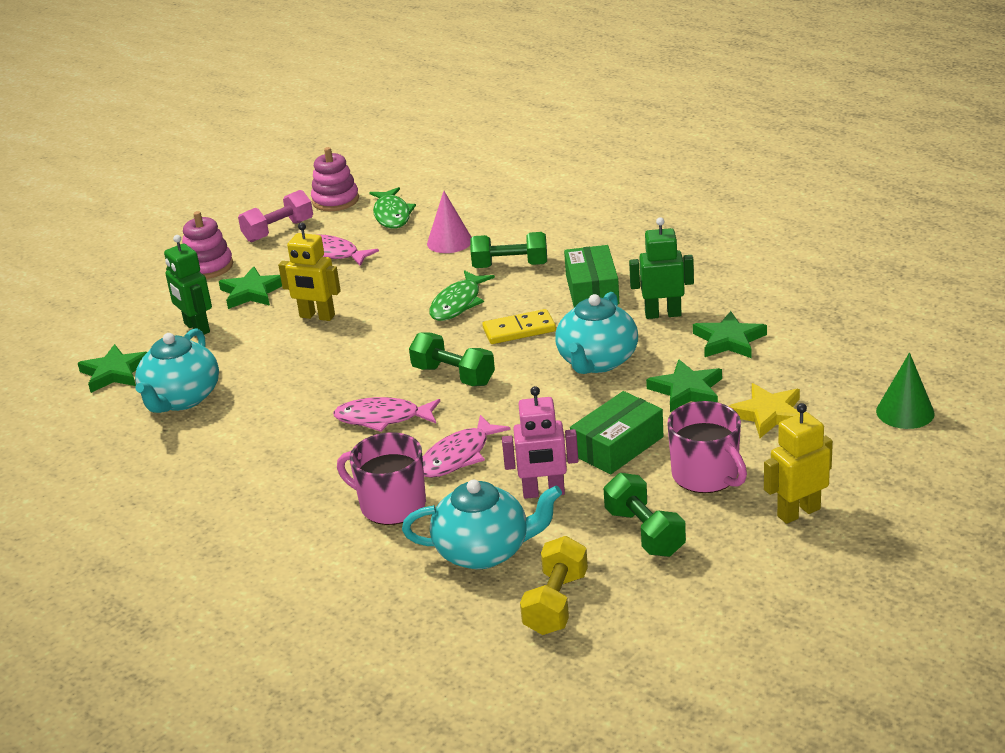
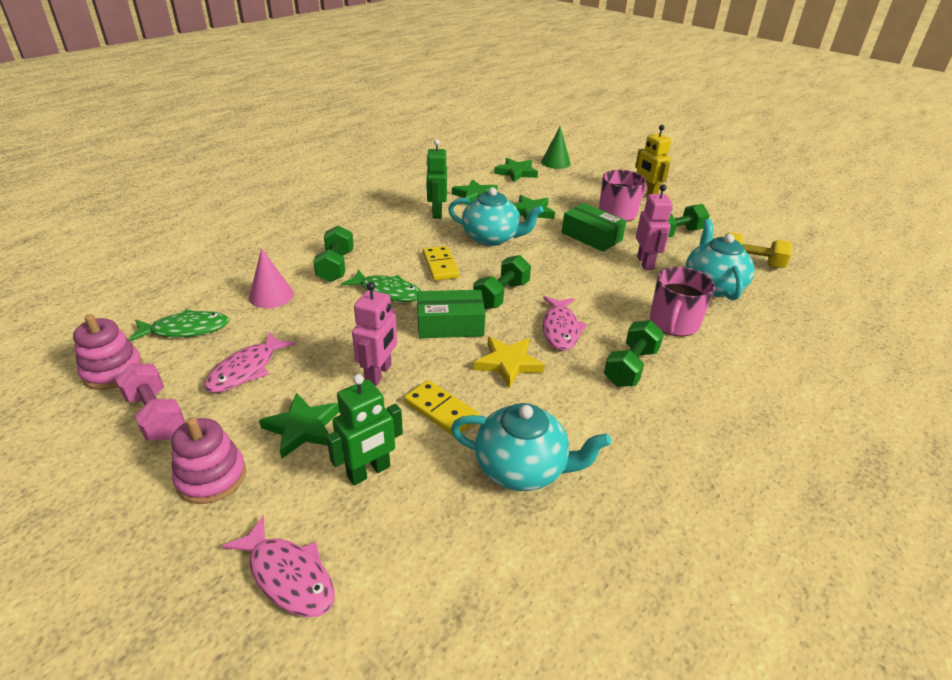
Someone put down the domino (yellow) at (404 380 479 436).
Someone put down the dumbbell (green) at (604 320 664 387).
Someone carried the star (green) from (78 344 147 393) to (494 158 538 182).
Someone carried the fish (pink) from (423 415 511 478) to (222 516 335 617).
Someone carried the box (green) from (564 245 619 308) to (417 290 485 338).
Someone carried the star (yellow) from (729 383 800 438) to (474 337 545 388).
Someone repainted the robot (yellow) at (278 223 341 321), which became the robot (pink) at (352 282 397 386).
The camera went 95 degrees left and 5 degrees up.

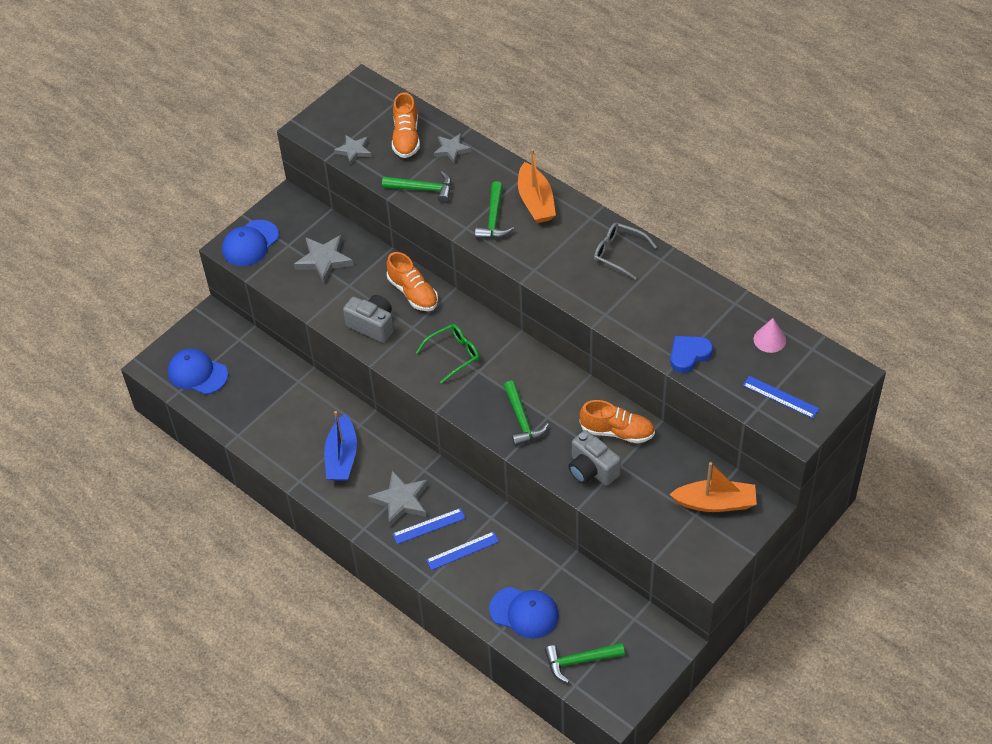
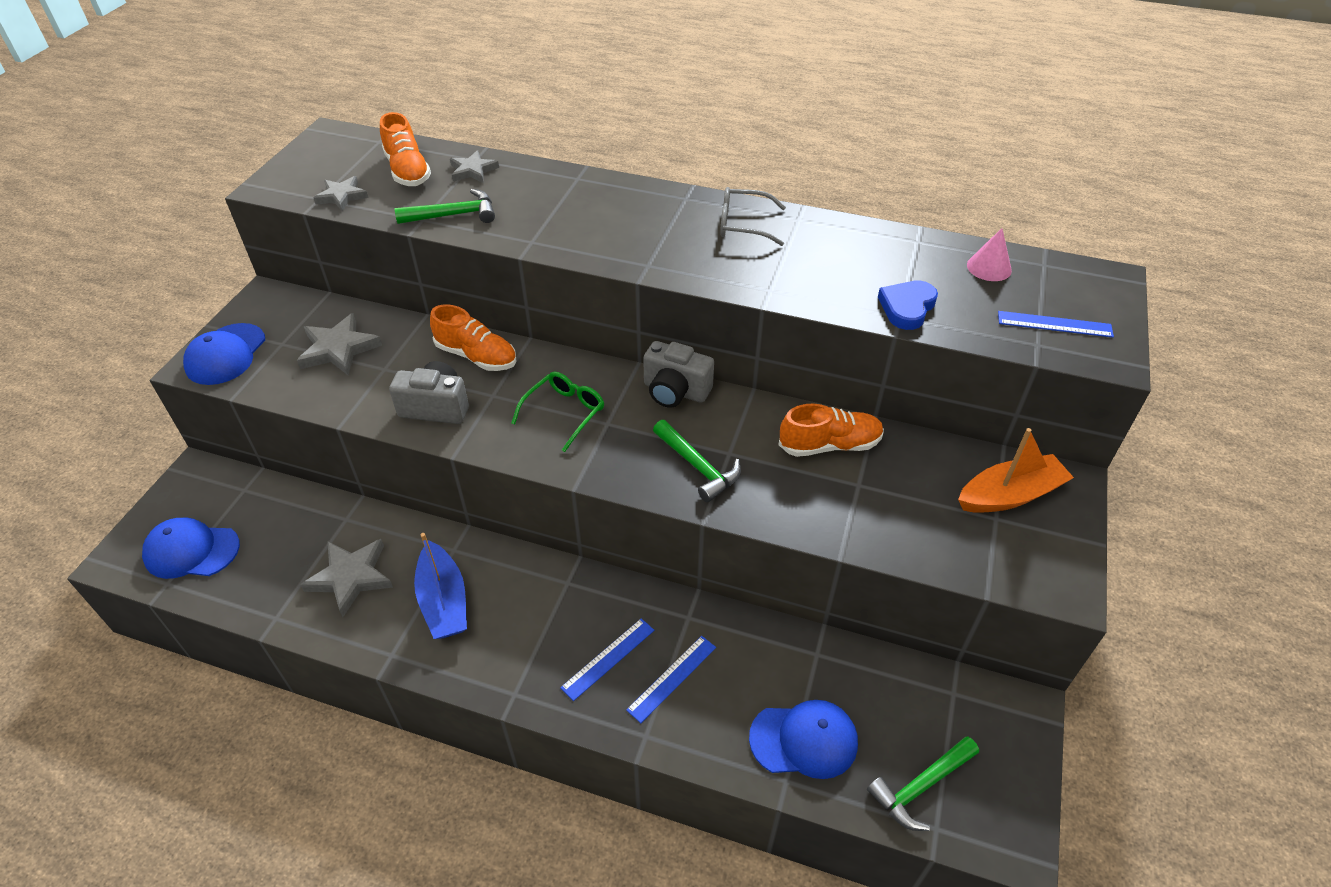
Someone took away the hammer (green) at (475 182 514 239).
Someone took away the boat (orange) at (518 149 556 223).
Someone carried the star (grey) from (368 470 428 527) to (300 539 393 617).
Someone carried the camera (grey) from (568 430 621 486) to (643 341 714 408).
The camera went 25 degrees left and 5 degrees down.

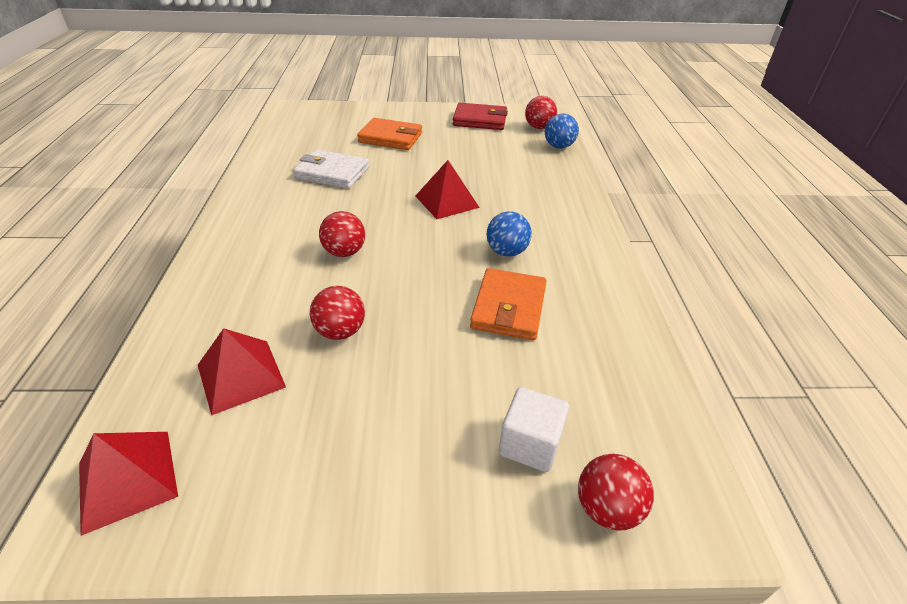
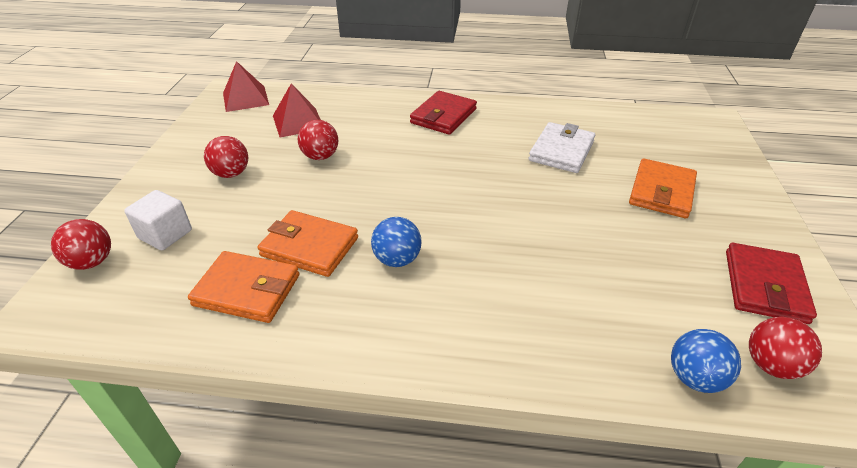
Someone took away the pyramid (red) at (415 160 480 219).
Someone put down the wallet (orange) at (188 251 300 323).
Someone put down the wallet (red) at (410 91 477 135).
Someone carried the ball (red) from (319 211 365 257) to (204 136 248 178).
The camera went 100 degrees right and 0 degrees up.

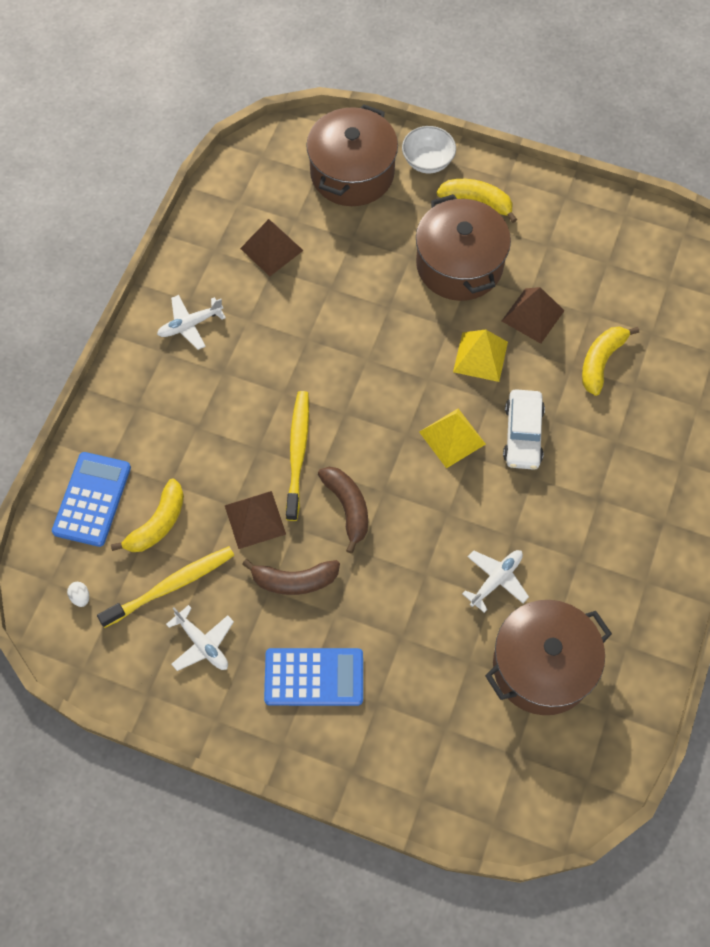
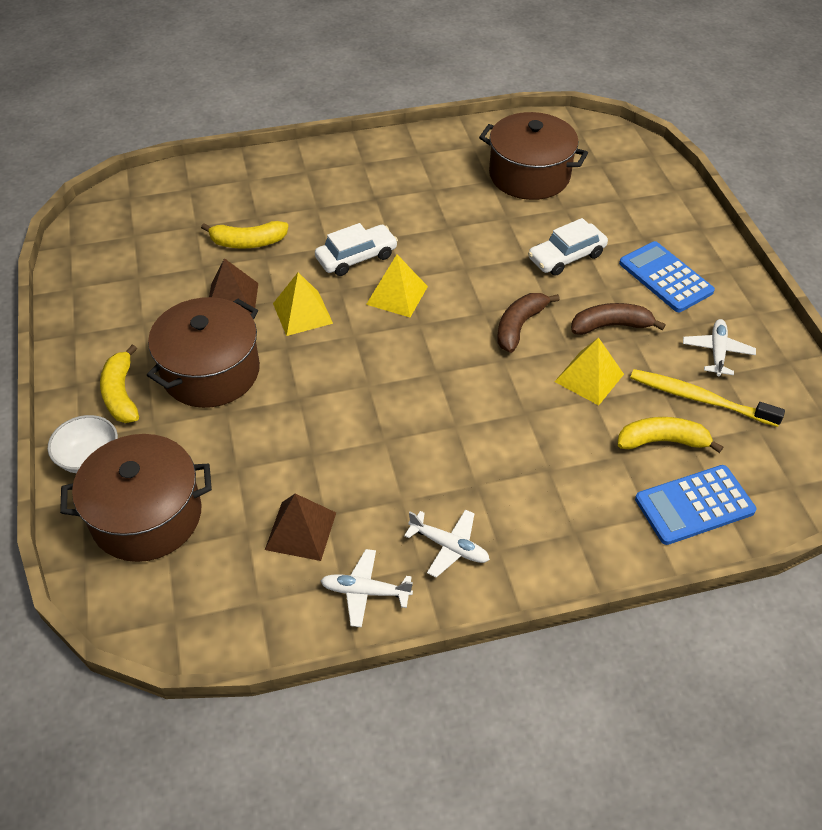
Someone took away the egg (white) at (67 582 89 607).
Someone took away the toothbrush (yellow) at (286 391 309 521).
Someone put down the car (white) at (528 218 608 276).
Someone carried the plane (white) from (462 550 529 613) to (321 549 413 628).
Someone repainted the pyramid (brown) at (225 491 286 549), which became the pyramid (yellow) at (554 337 624 405).
Someone rotated the banana (brown) at (242 559 340 595) by 60 degrees counterclockwise.
The camera went 125 degrees left and 15 degrees down.

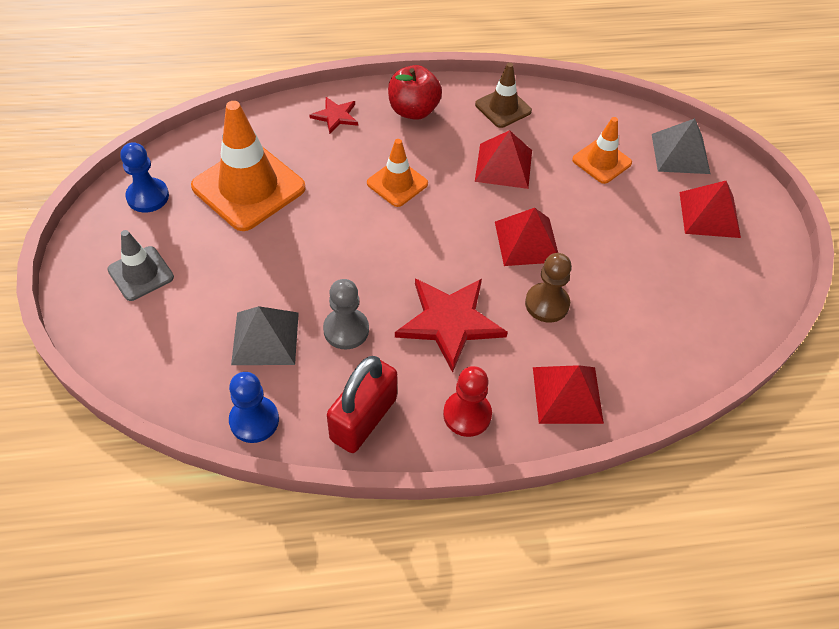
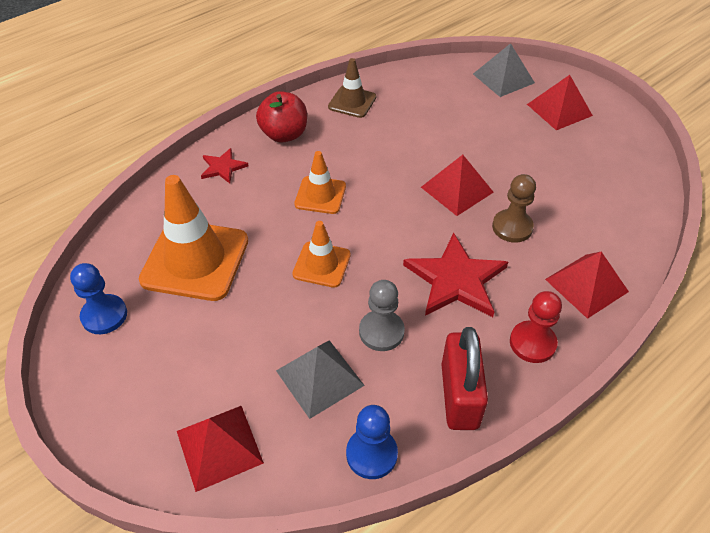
Someone took away the traffic cone (grey) at (107 230 174 301).
Someone carried the pyramid (red) from (475 130 532 189) to (177 406 264 492).
Someone carried the traffic cone (orange) from (572 117 632 184) to (292 221 351 288).
The camera went 30 degrees left and 5 degrees down.

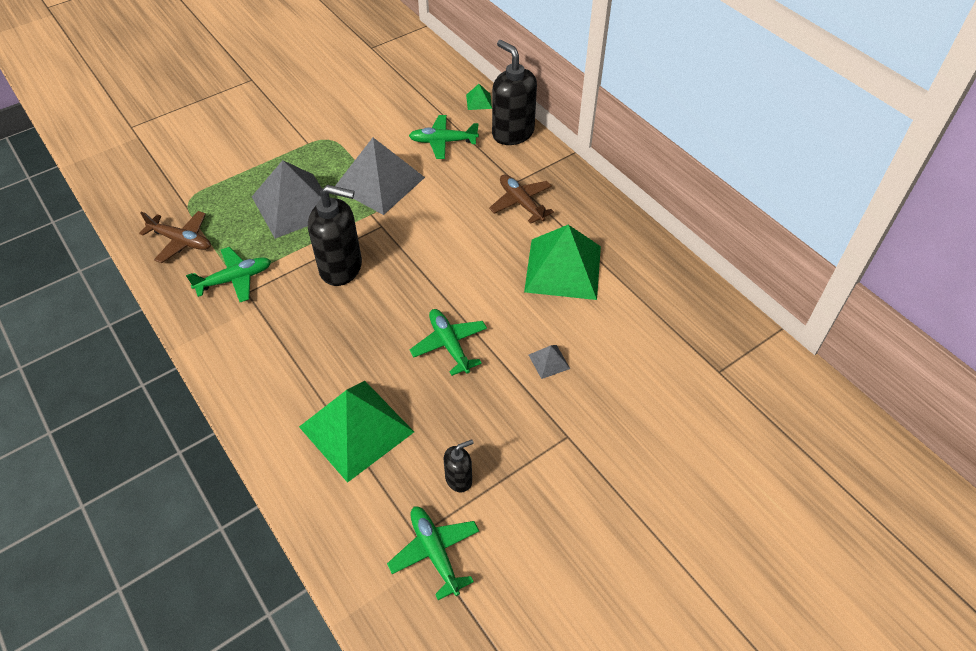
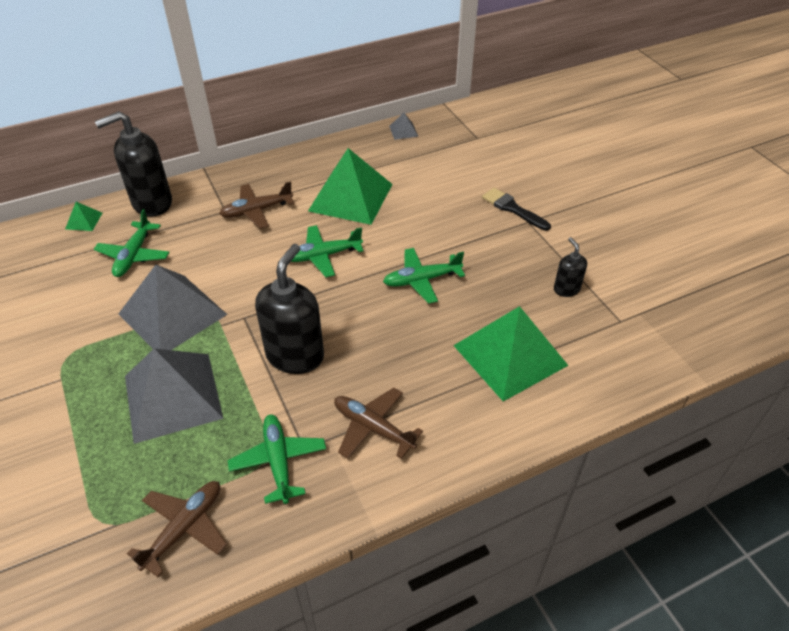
Someone put down the plane (brown) at (334 388 423 459).
Someone put down the brush (black) at (482 188 551 231).
Someone carried the plane (green) from (387 506 479 600) to (291 225 364 277).
Someone carried the pyramid (grey) from (529 345 570 379) to (389 113 418 140).
The camera went 80 degrees left and 5 degrees down.

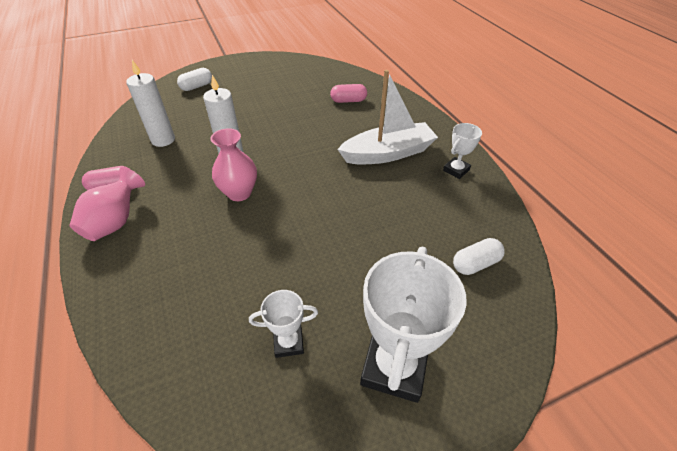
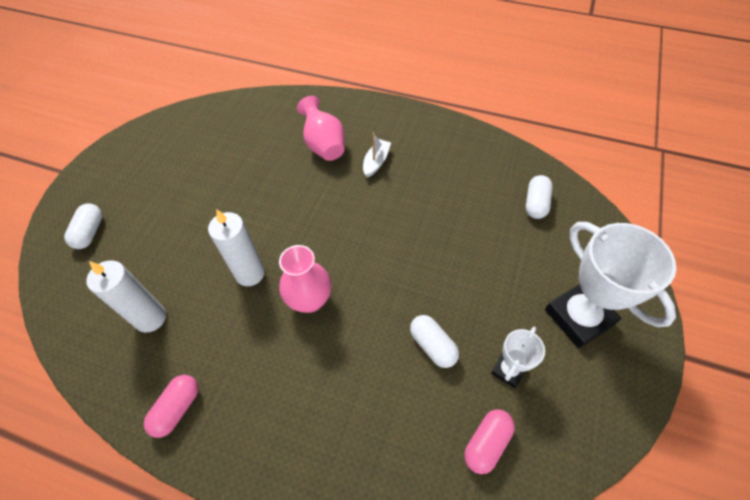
Someone took away the trophy (white) at (443 123 482 179).
Someone put down the capsule (white) at (410 315 459 368).
Someone carried the vase (pink) from (70 167 145 241) to (297 96 345 161).
Someone carried the capsule (pink) from (330 84 367 103) to (464 409 515 474).
Someone scaled the boat (white) at (337 70 438 164) by 0.46.
The camera went 45 degrees left and 10 degrees up.

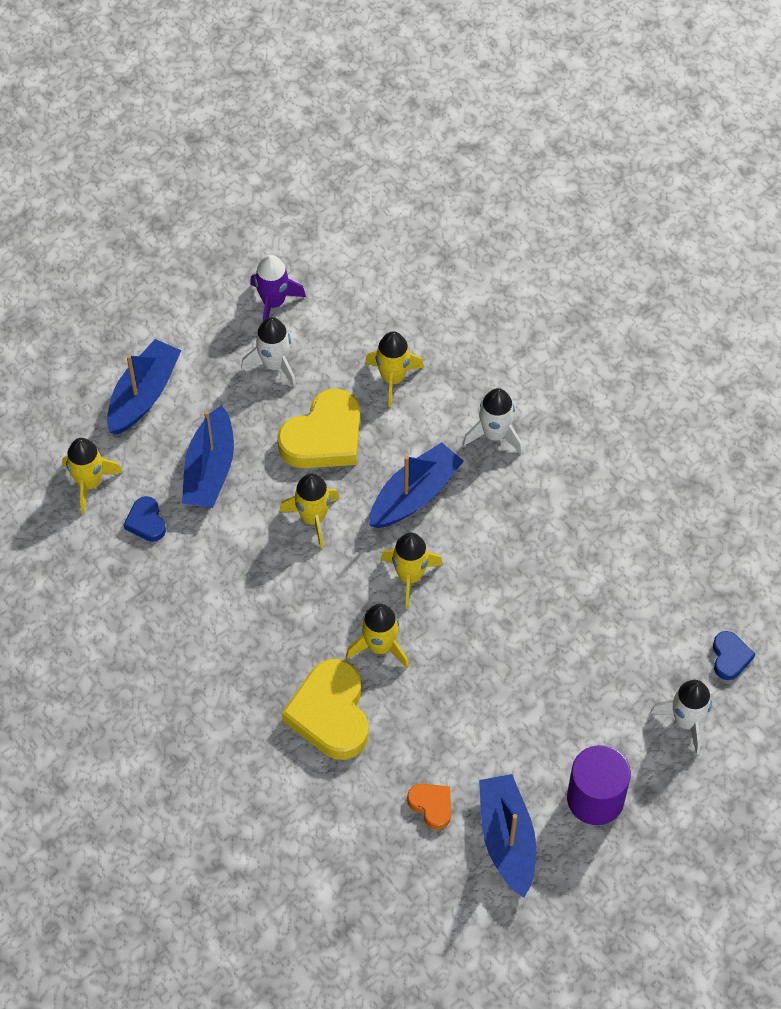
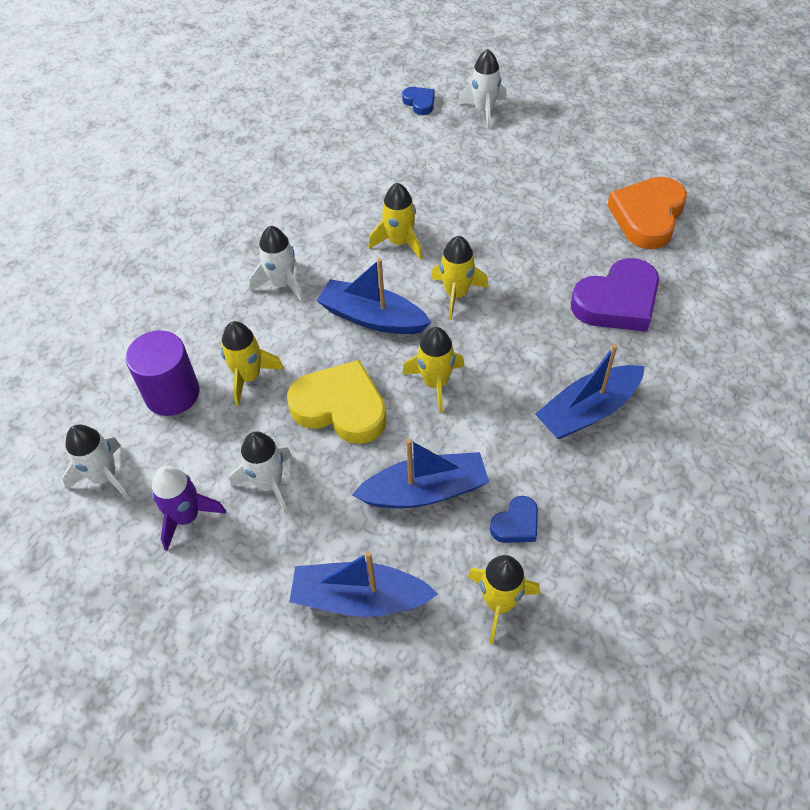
Someone put down the rocket (white) at (62 424 130 500).
Someone carried the rocket (yellow) from (346 604 409 668) to (368 183 423 260).
Someone carried the boat (blue) from (479 774 536 898) to (535 344 645 439).
Someone carried the cylinder (purple) from (567 745 631 825) to (126 330 200 416).
Someone repainted the heart (yellow) at (282 659 369 760), which became the heart (purple) at (571 258 659 332).
Someone rotated the heart (blue) at (713 631 755 680) by 75 degrees clockwise.
Someone scaled the heart (orange) at (407 783 451 830) by 2.02.
The camera went 110 degrees left and 5 degrees down.

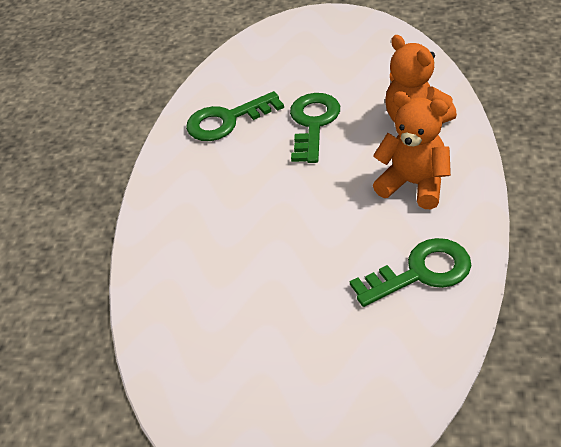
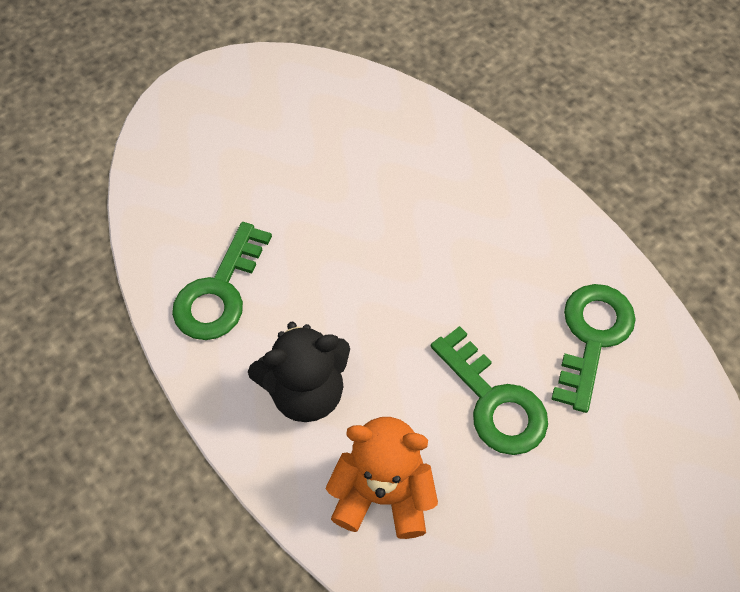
Someone repainted the teddy bear (orange) at (373 91 451 209), which became the teddy bear (black) at (248 322 350 422).
The camera went 130 degrees right and 15 degrees up.

